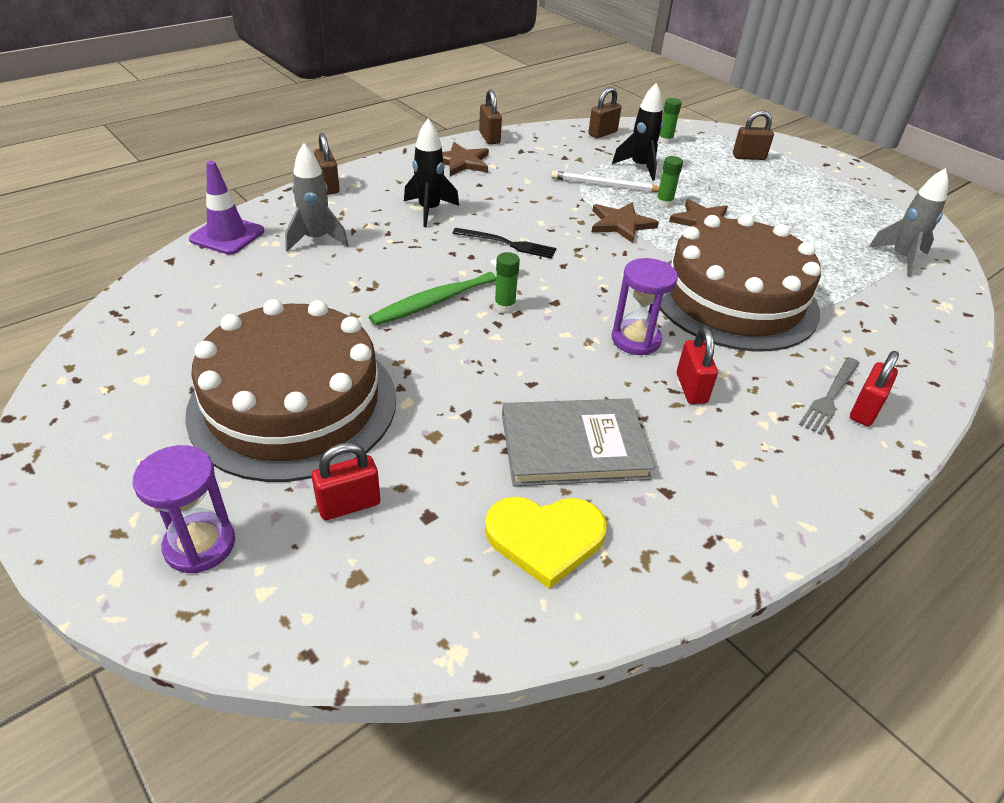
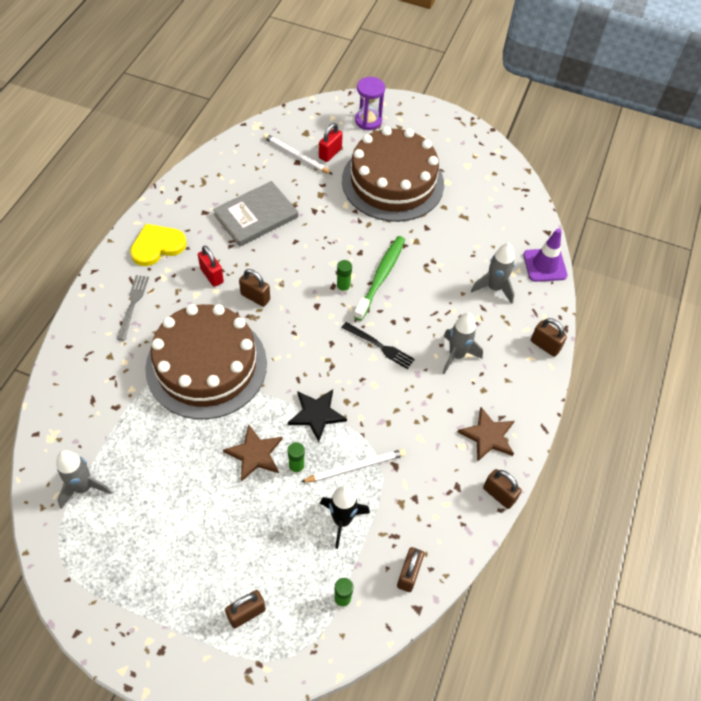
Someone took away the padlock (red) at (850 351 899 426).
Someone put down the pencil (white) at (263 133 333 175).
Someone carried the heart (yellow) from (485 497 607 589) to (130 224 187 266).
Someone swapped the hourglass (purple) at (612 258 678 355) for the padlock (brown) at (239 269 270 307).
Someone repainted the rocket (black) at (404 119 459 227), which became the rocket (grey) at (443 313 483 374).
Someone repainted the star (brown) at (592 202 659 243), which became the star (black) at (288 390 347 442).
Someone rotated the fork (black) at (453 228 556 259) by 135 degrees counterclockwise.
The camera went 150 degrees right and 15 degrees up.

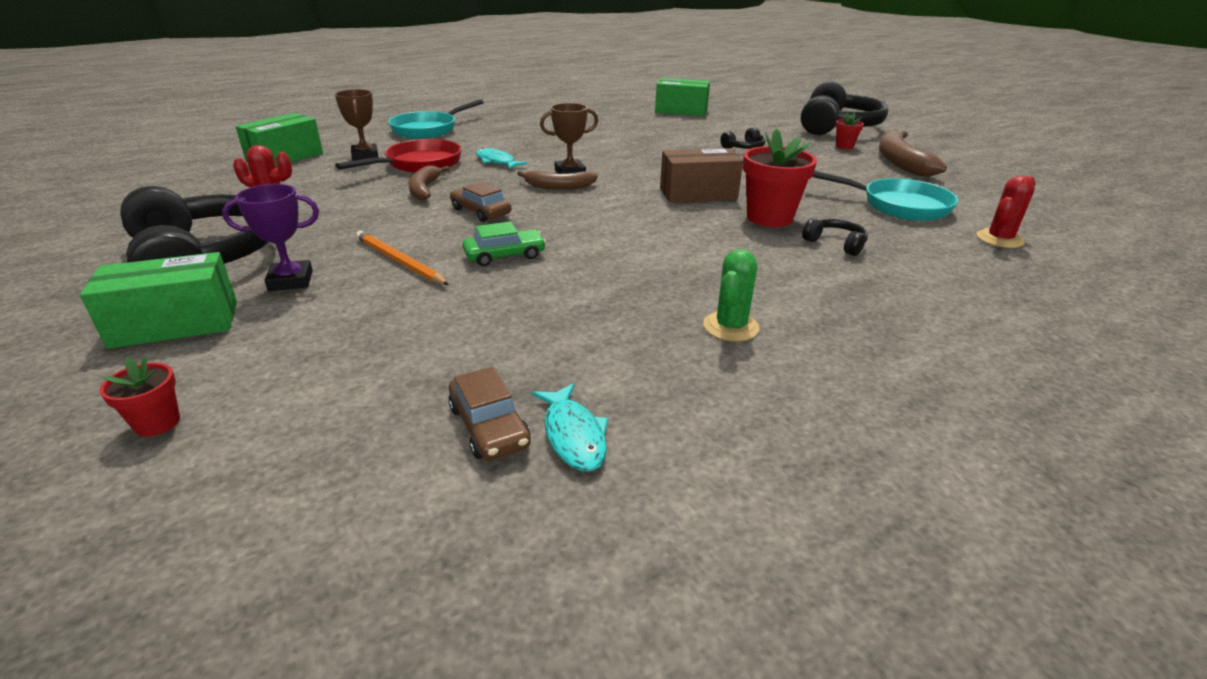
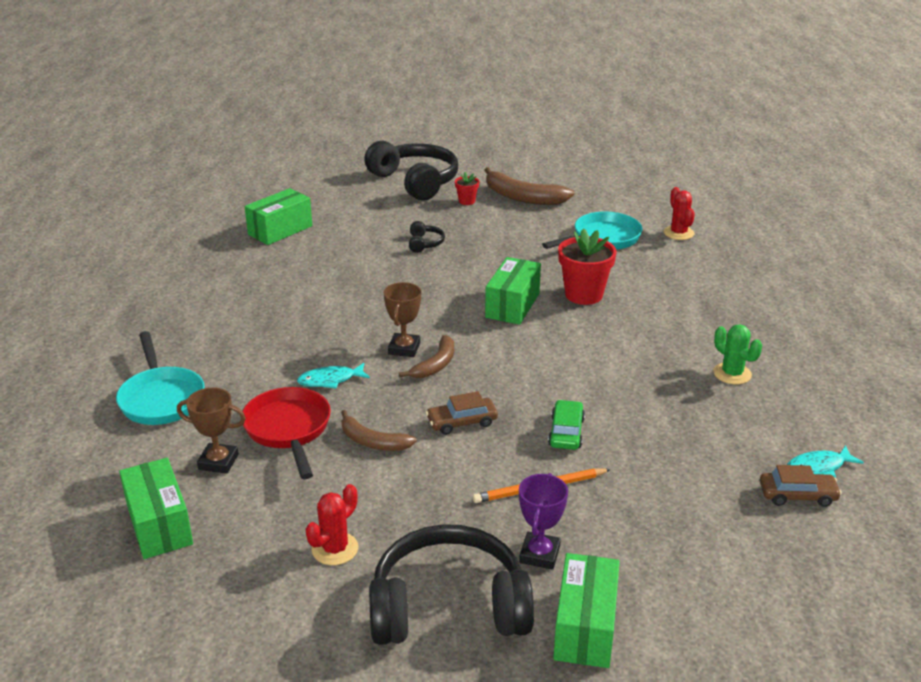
Someone took away the flower pot (red) at (99 357 180 437).
Someone took away the headphones (black) at (802 218 868 256).
Someone repainted the box (brown) at (660 148 743 203), which became the box (green) at (485 257 541 325).
Someone rotated the fish (turquoise) at (532 383 608 471) by 150 degrees clockwise.
The camera went 60 degrees left and 0 degrees up.

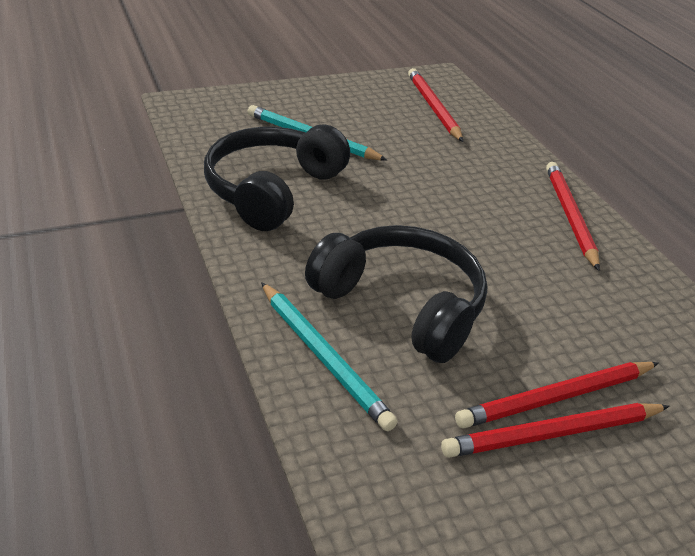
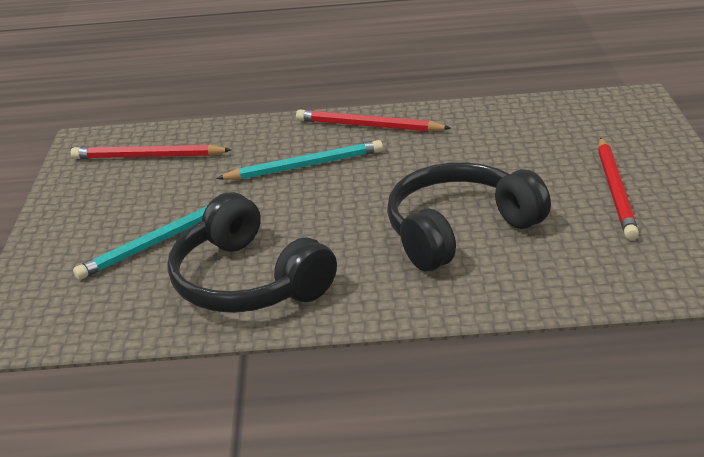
Someone took away the pencil (red) at (455 362 659 428).
Someone carried the pencil (turquoise) from (261 282 398 431) to (216 140 383 180).
The camera went 65 degrees left and 5 degrees down.

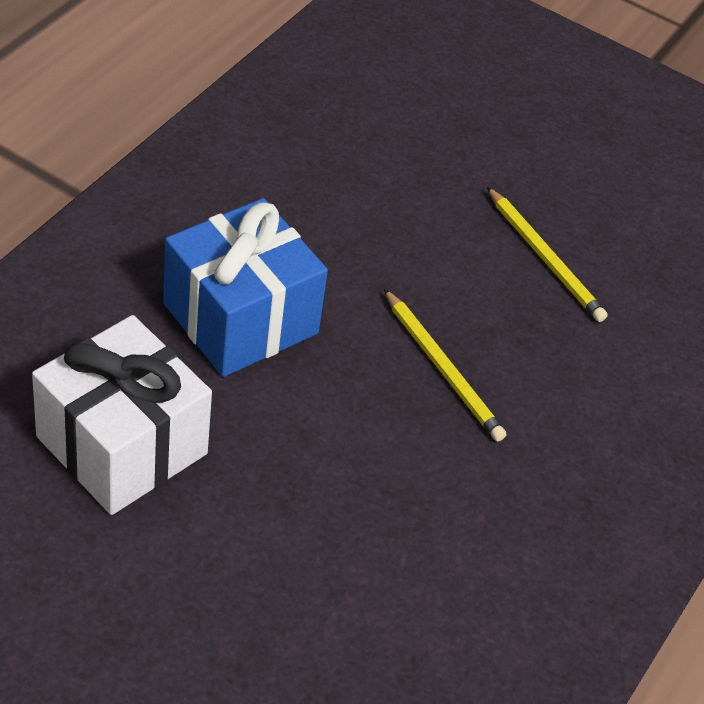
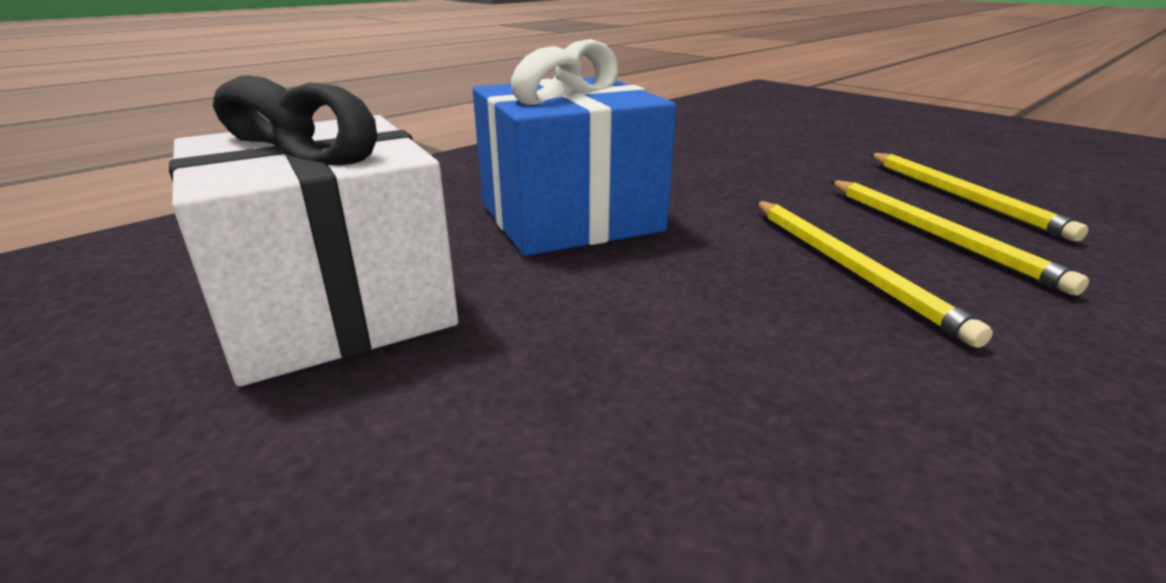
Someone put down the pencil (yellow) at (830 180 1089 295).
The camera went 20 degrees right and 20 degrees down.

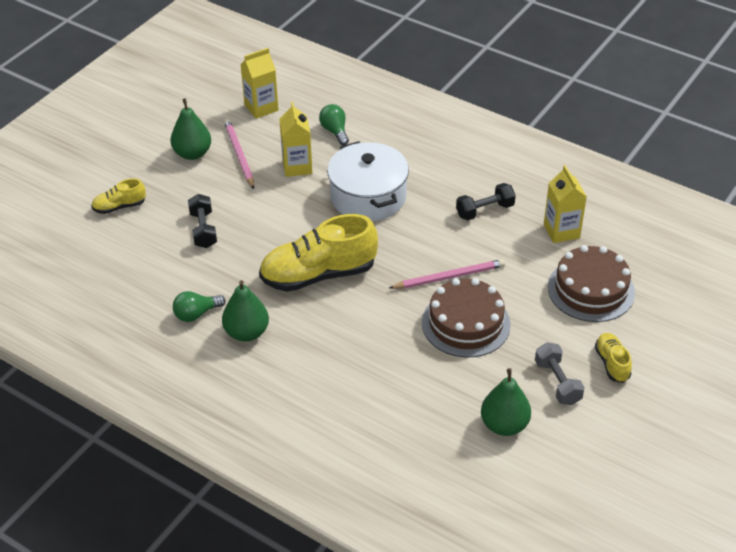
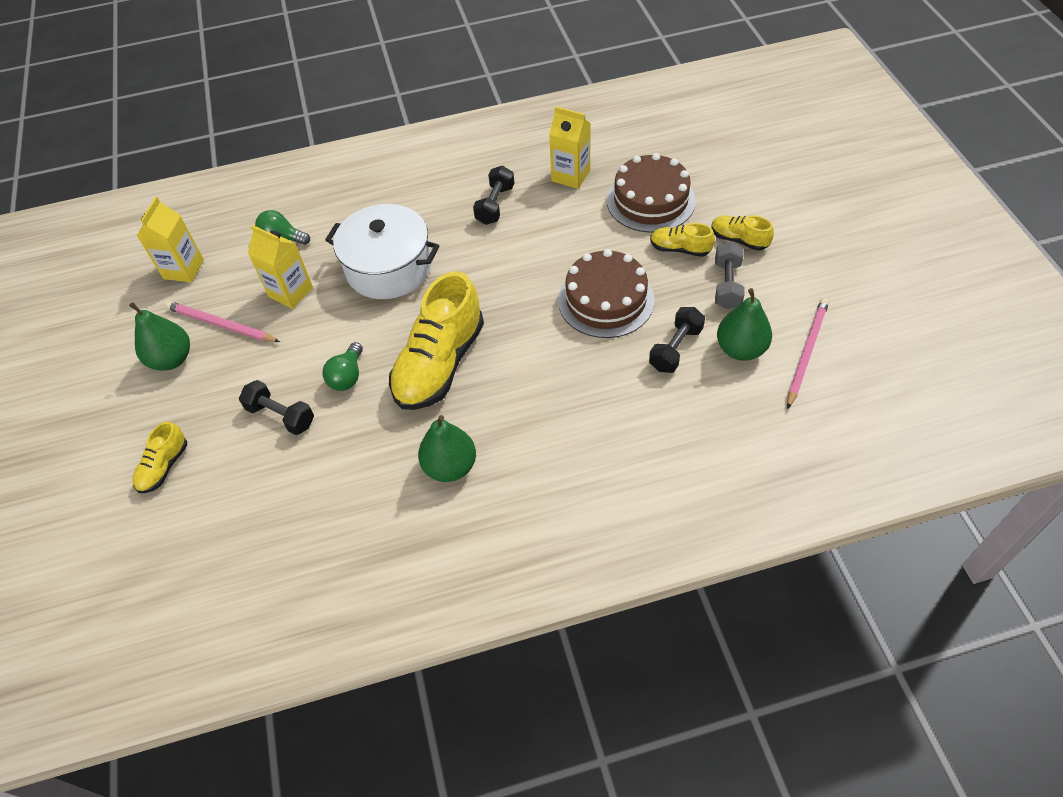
Someone put down the dumbbell (black) at (649 307 705 373).
Someone put down the shoe (yellow) at (650 223 715 257).
Someone carried the light bulb (green) from (173 291 225 322) to (322 342 363 391).
Someone carried the pencil (pink) from (389 259 505 289) to (787 298 829 409).
Someone rotated the dumbbell (grey) at (535 342 585 405) by 75 degrees clockwise.
The camera went 45 degrees left and 10 degrees up.

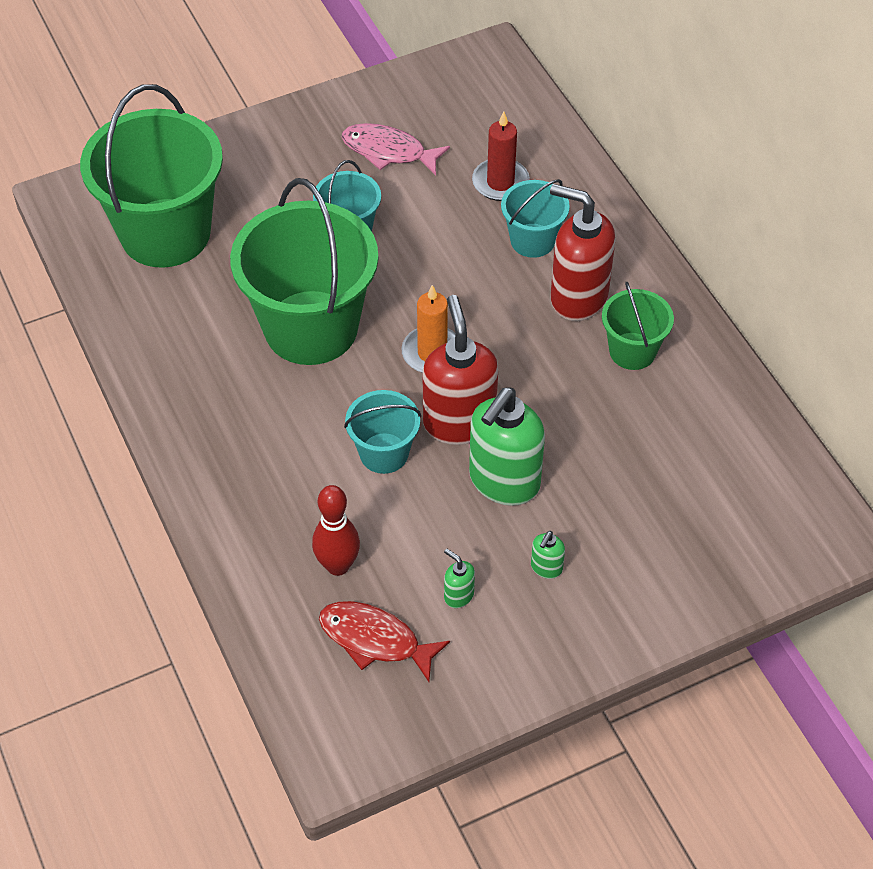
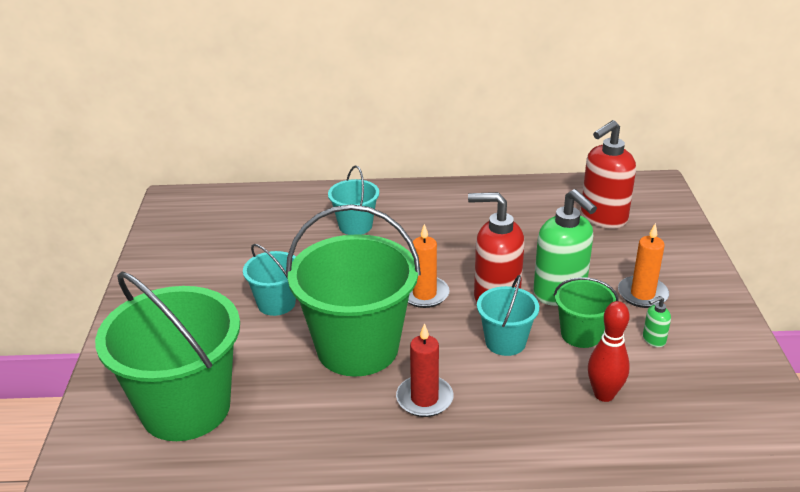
Someone took away the fish (red) at (319 601 450 682).
Someone took away the fish (pink) at (342 123 450 175).
Someone carried the candle (red) from (472 111 530 201) to (396 323 453 417).
Someone carried the soap dispenser (red) from (550 184 615 321) to (581 120 636 228).
Someone carried the bucket (green) from (602 282 674 370) to (554 277 619 348).
Someone swapped the soap dispenser (green) at (531 531 565 579) for the candle (orange) at (618 223 669 308).
The camera went 65 degrees left and 20 degrees down.

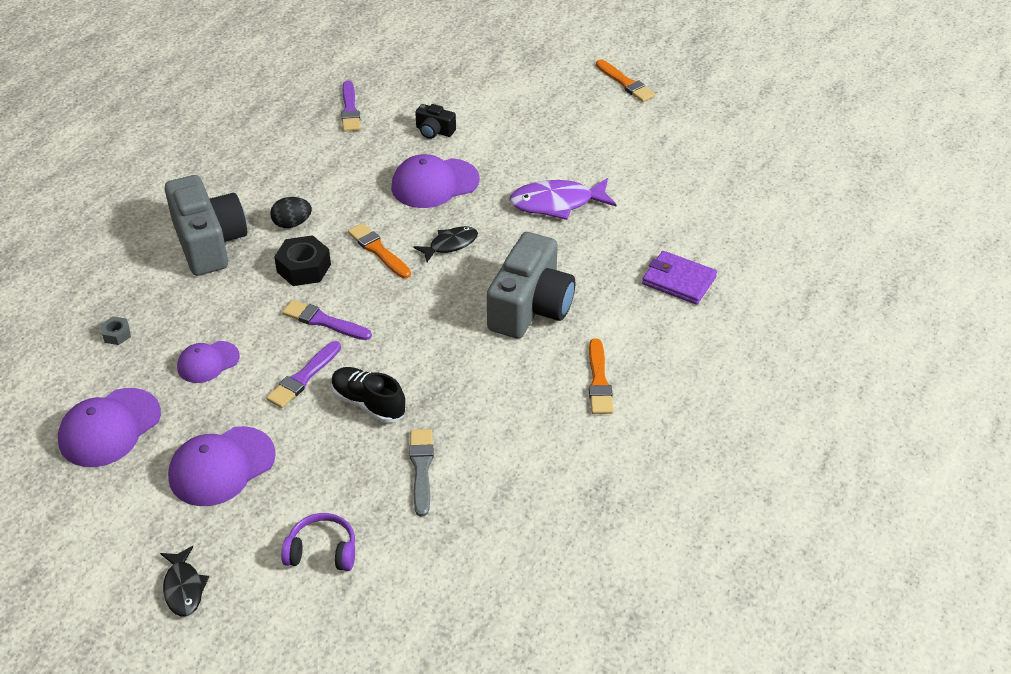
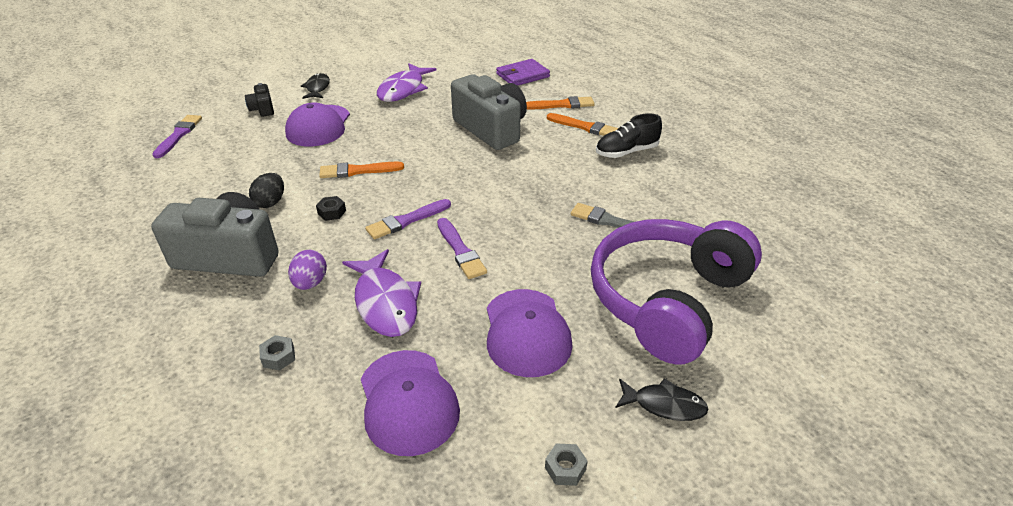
Someone put down the egg (purple) at (288 250 327 290).
Someone put down the nut (grey) at (545 443 588 486).
Someone carried the shoe (black) from (331 367 406 423) to (596 113 662 158).
Someone carried the fish (black) from (413 226 478 262) to (301 73 330 99).
Someone carried the brush (orange) from (596 59 655 102) to (526 96 594 110).
Someone swapped the cap (purple) at (177 341 240 383) for the fish (purple) at (342 249 421 337).
Someone rotated the brush (purple) at (341 81 361 132) by 105 degrees counterclockwise.
Someone rotated the camera (black) at (415 104 456 139) by 105 degrees clockwise.
Someone scaled the nut (black) at (274 235 331 286) by 0.53.
Someone scaled the headphones (purple) at (281 513 355 571) by 2.43.
The camera went 60 degrees left and 5 degrees down.

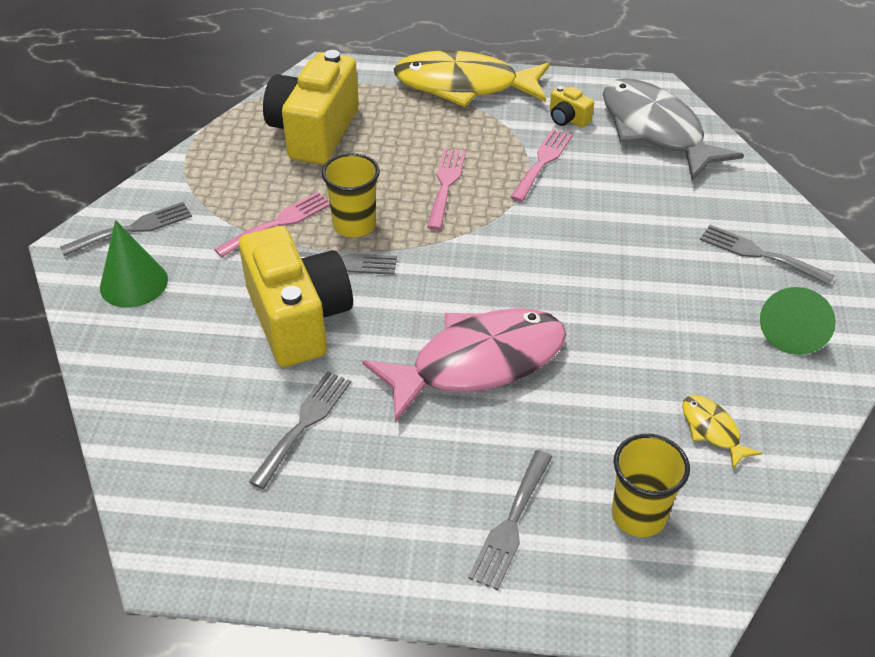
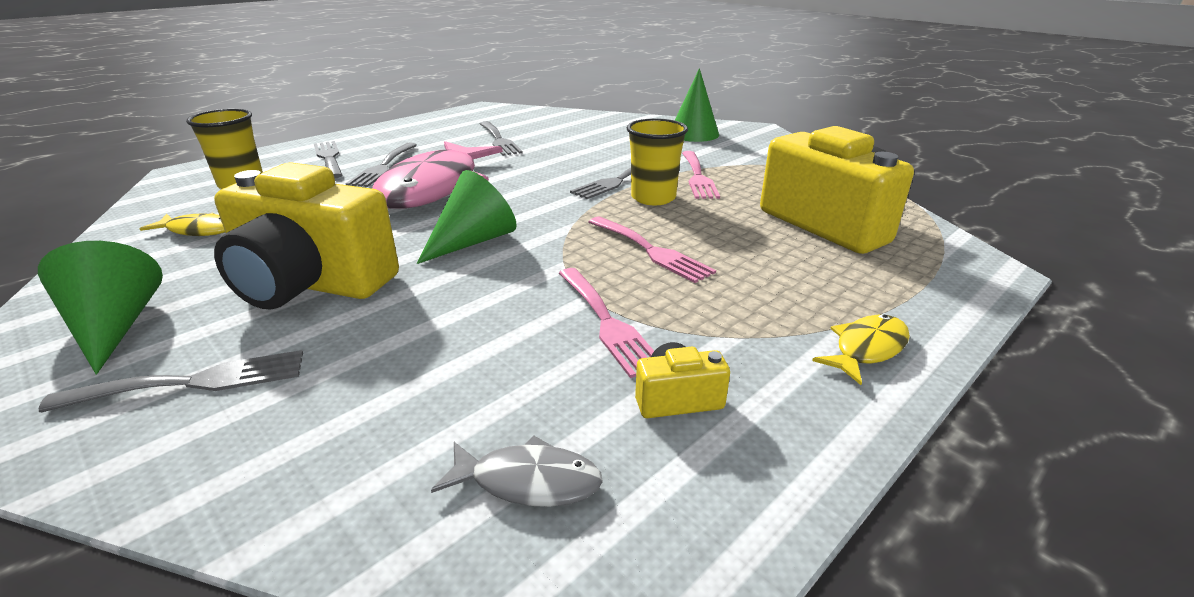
Someone put down the cone (green) at (417 170 517 264).
Someone carried the fork (grey) from (60 202 192 256) to (345 143 417 187).
Someone carried the camera (yellow) from (239 226 353 367) to (214 162 399 310).
Someone scaled the fish (yellow) at (393 50 550 107) by 0.43.
Someone scaled the fish (grey) at (603 78 744 180) by 0.43.
The camera went 130 degrees right and 15 degrees down.

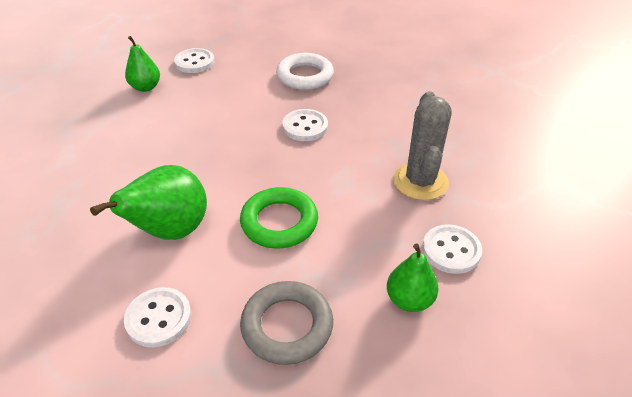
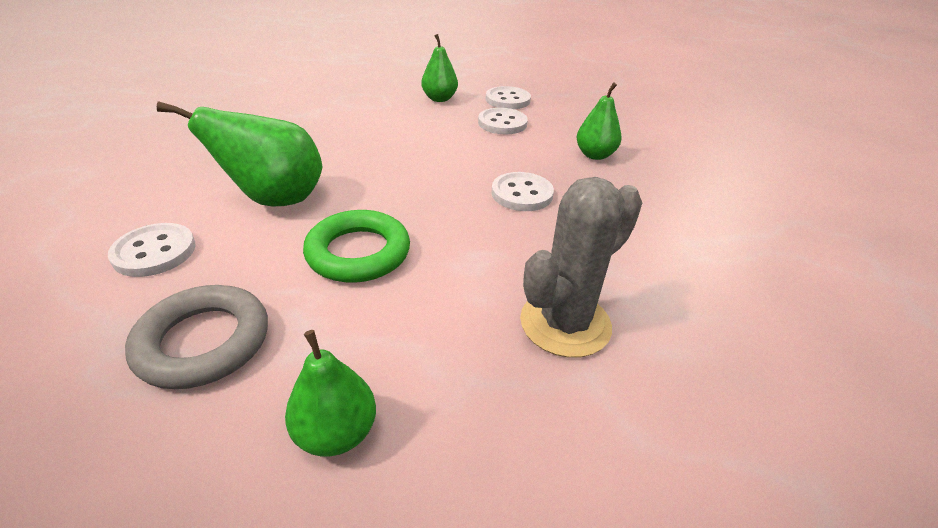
Someone carried the button (white) from (422 224 482 274) to (478 108 528 134).
Someone swapped the ring (white) at (276 53 334 90) for the pear (green) at (576 82 622 160).
The camera went 45 degrees right and 5 degrees down.

